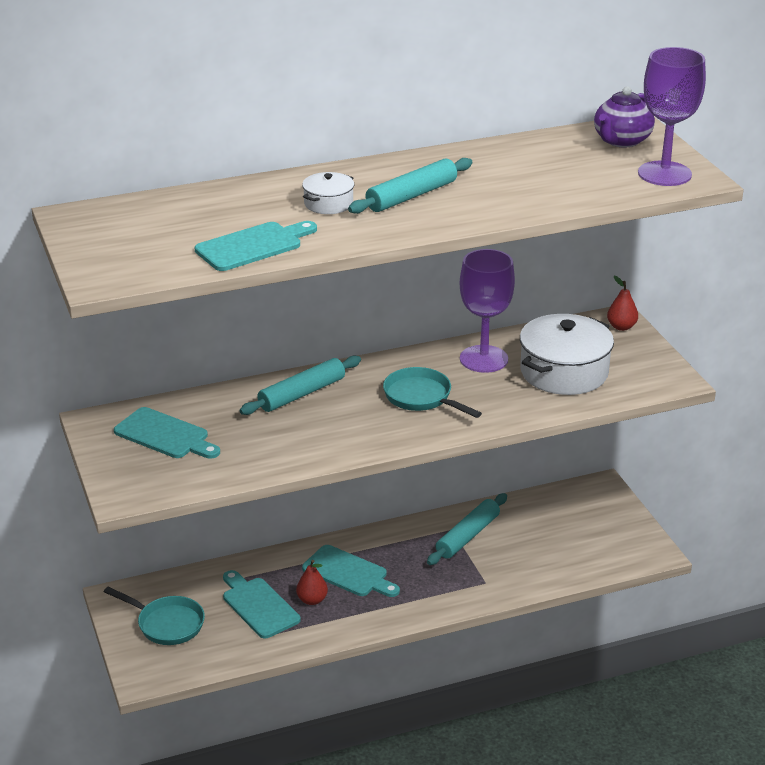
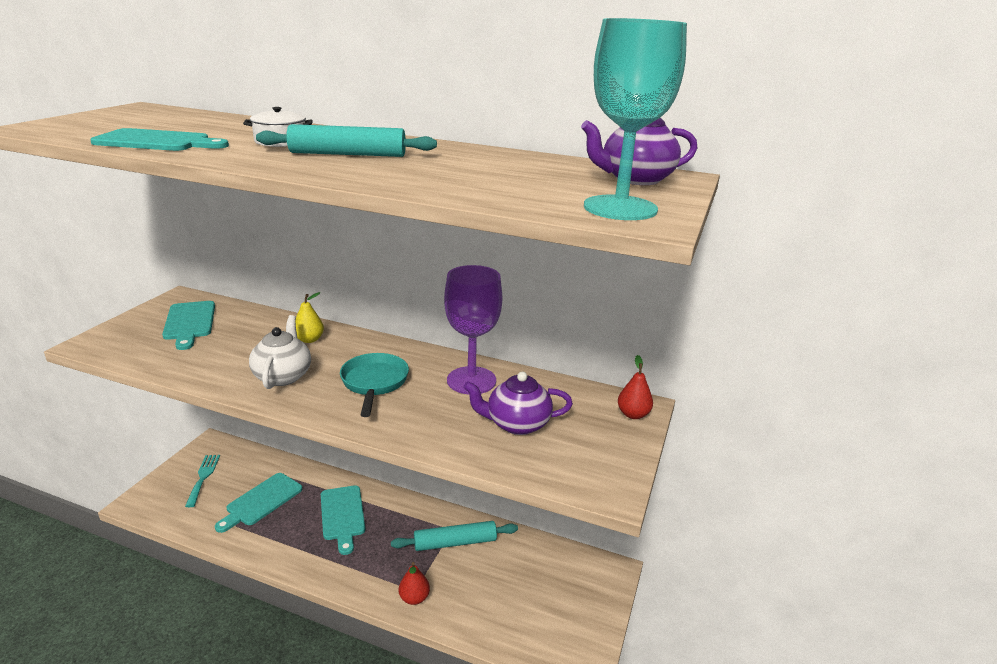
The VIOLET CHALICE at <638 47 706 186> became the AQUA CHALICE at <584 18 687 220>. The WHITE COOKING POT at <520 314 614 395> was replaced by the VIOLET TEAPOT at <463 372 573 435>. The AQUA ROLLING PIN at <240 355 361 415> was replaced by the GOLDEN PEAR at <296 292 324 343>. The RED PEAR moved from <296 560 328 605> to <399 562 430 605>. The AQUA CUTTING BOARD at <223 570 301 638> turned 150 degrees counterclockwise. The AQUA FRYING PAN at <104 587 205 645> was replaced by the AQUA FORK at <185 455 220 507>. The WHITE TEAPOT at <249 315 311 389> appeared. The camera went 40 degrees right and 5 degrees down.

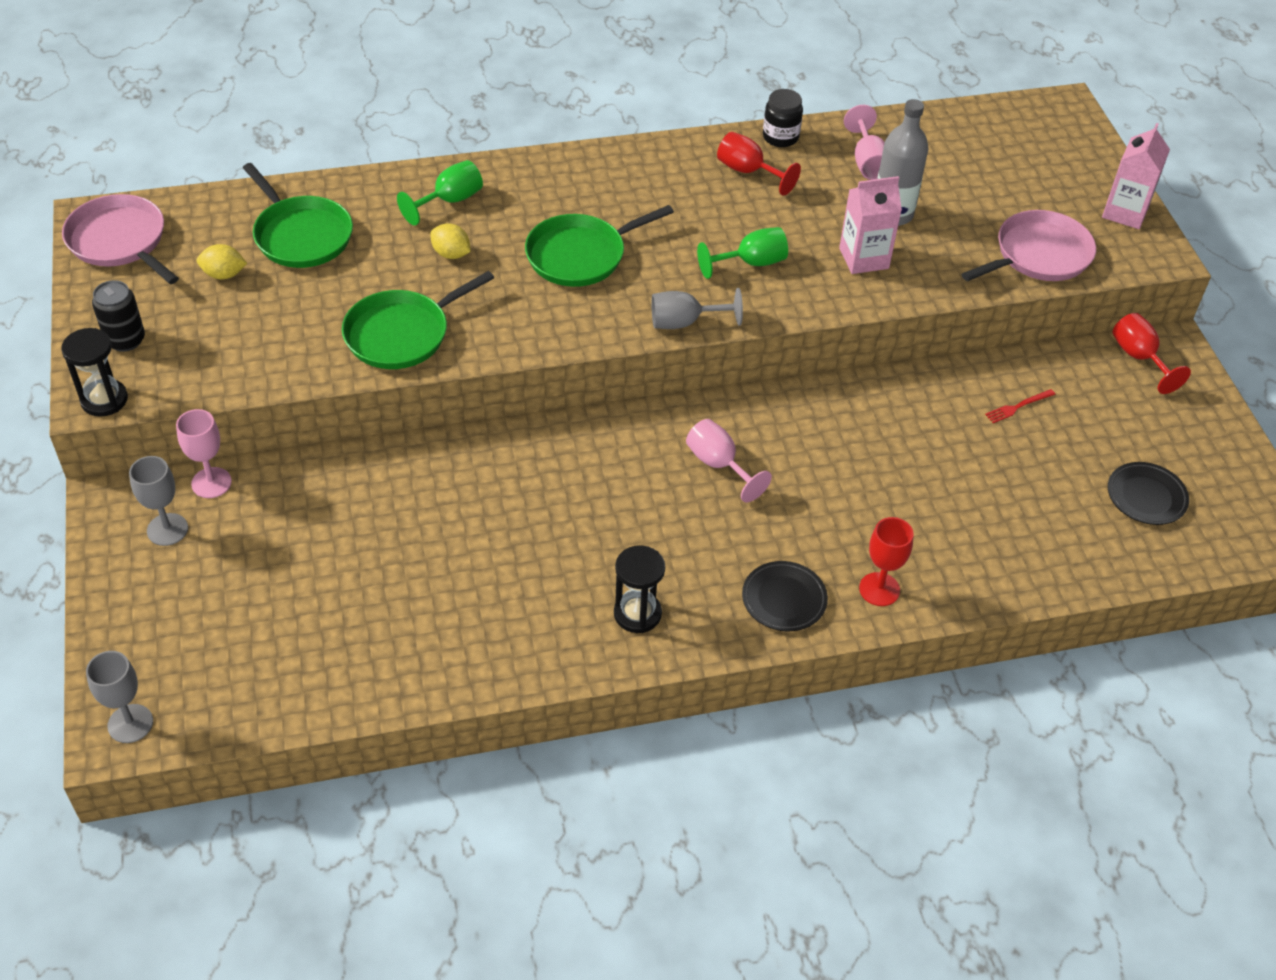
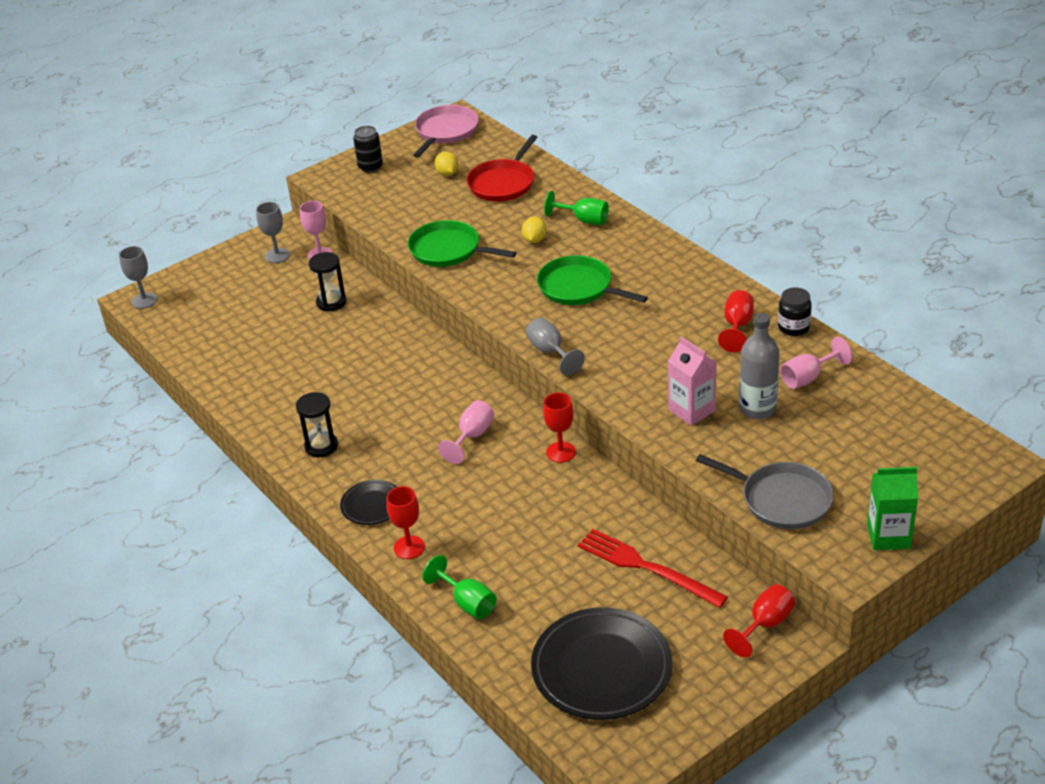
The PINK JUICE CARTON at <1102 123 1170 229> became the EMERALD JUICE CARTON at <867 467 918 550>. The EMERALD FRYING PAN at <243 163 353 268> became the RED FRYING PAN at <466 135 537 202>. The PINK FRYING PAN at <961 210 1096 281> became the GREY FRYING PAN at <696 454 834 529>. The EMERALD CHALICE moved from <697 227 788 279> to <422 555 497 619>. The EBONY SAND TIMER moved from <61 328 128 417> to <309 252 346 311>. The RED FORK at <985 389 1055 423> changed to 2.36 times the size. The EBONY PLATE at <1108 462 1189 525> changed to 1.97 times the size. The RED CHALICE at <543 392 576 463> appeared. The camera went 70 degrees right and 10 degrees down.

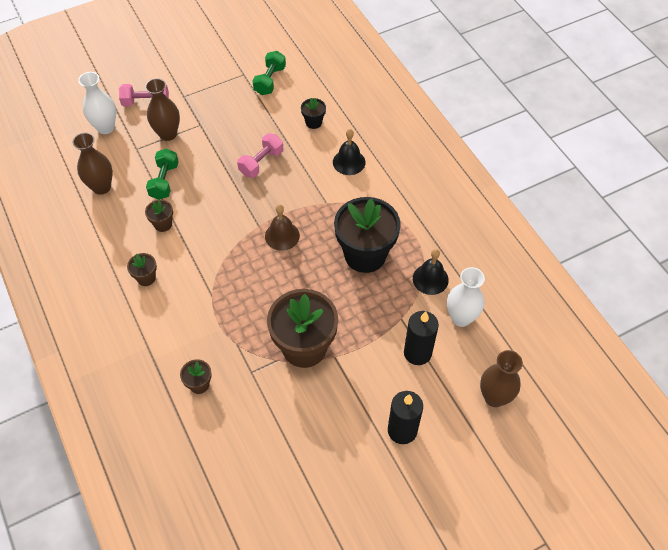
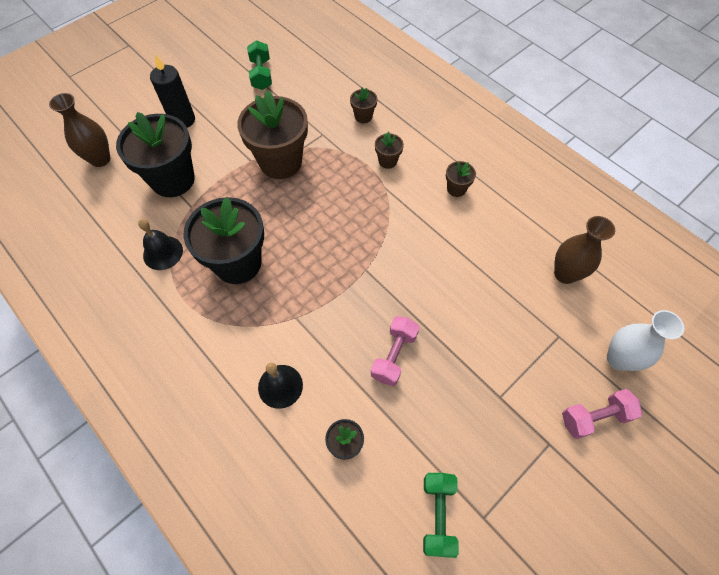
The RUSSET TALL VASE at <145 78 180 141> disappeared. The EMERALD DUMBBELL moved from <146 148 179 200> to <247 40 272 90>. The RUSSET PLANT POT moved from <145 200 173 232> to <375 132 404 169>. The RUSSET SCHOOL BELL at <265 205 300 251> disappeared. The WHITE TALL VASE at <447 267 485 327> disappeared. The EBONY PILLAR CANDLE at <404 311 439 365> was replaced by the EBONY PLANT POT at <116 112 195 197>. The camera went 165 degrees right and 5 degrees up.

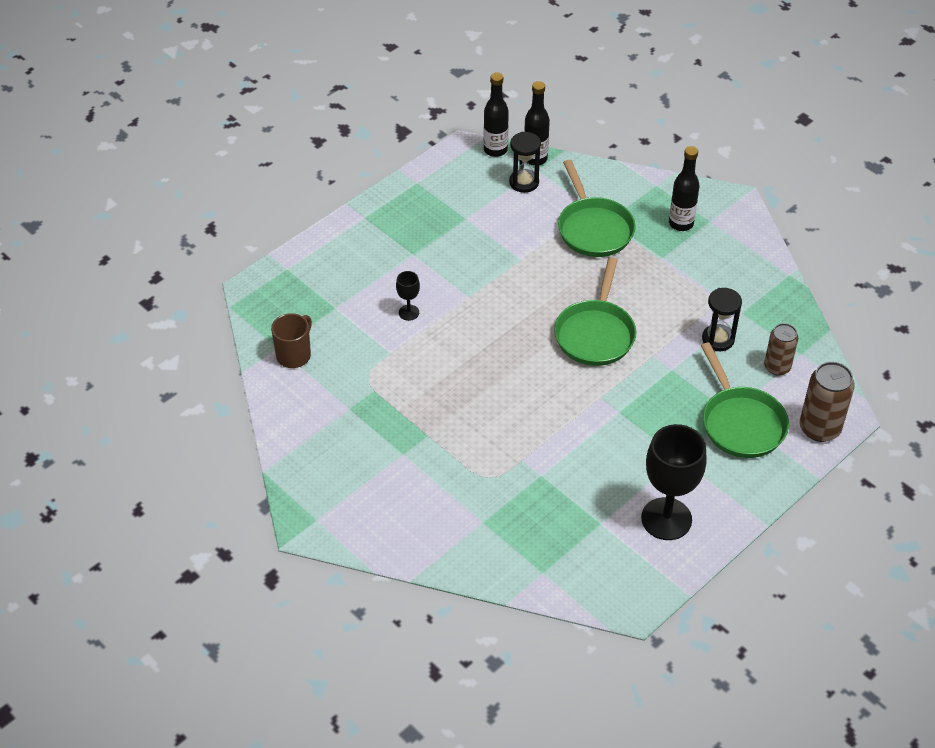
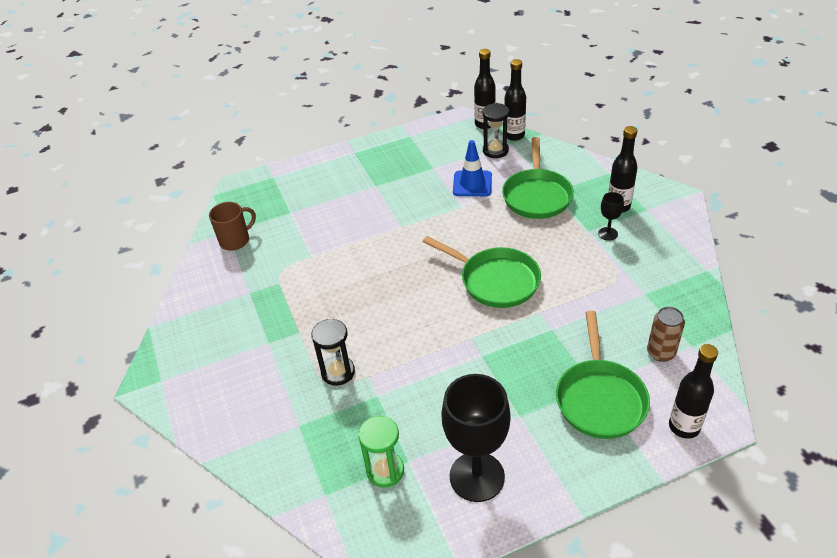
The EMERALD FRYING PAN at <554 257 636 366> turned 90 degrees counterclockwise. The EBONY CHALICE moved from <396 271 420 321> to <598 192 624 241>. The EBONY SAND TIMER moved from <702 288 742 351> to <311 318 355 386>. The RUSSET CAN at <800 362 855 442> was replaced by the EBONY BOTTLE at <669 344 718 439>. The ROYAL BLUE SAFETY CONE at <453 140 492 196> appeared. The EMERALD SAND TIMER at <358 416 404 488> appeared. The camera went 25 degrees right and 5 degrees down.

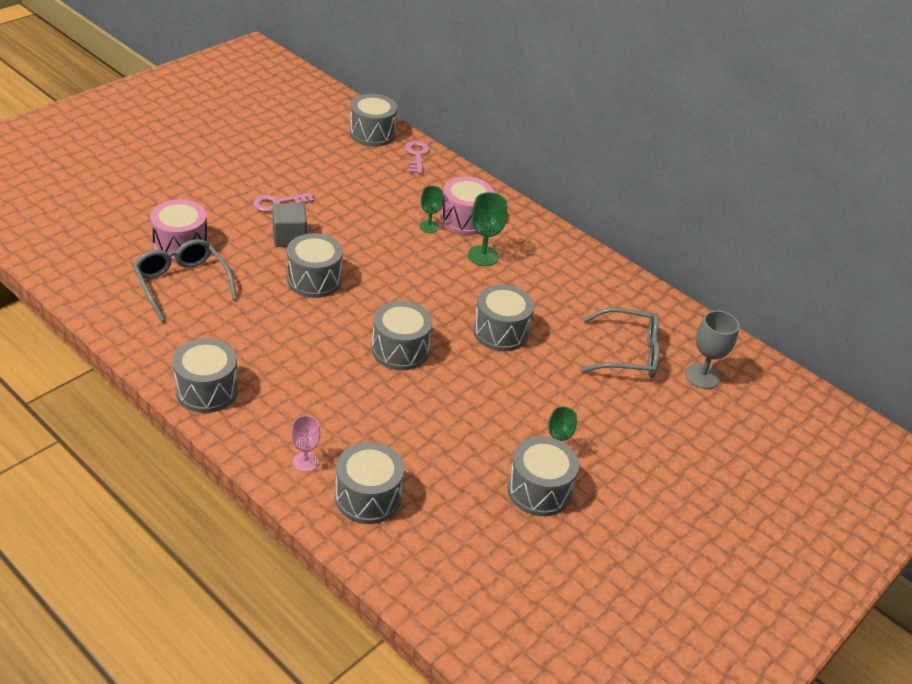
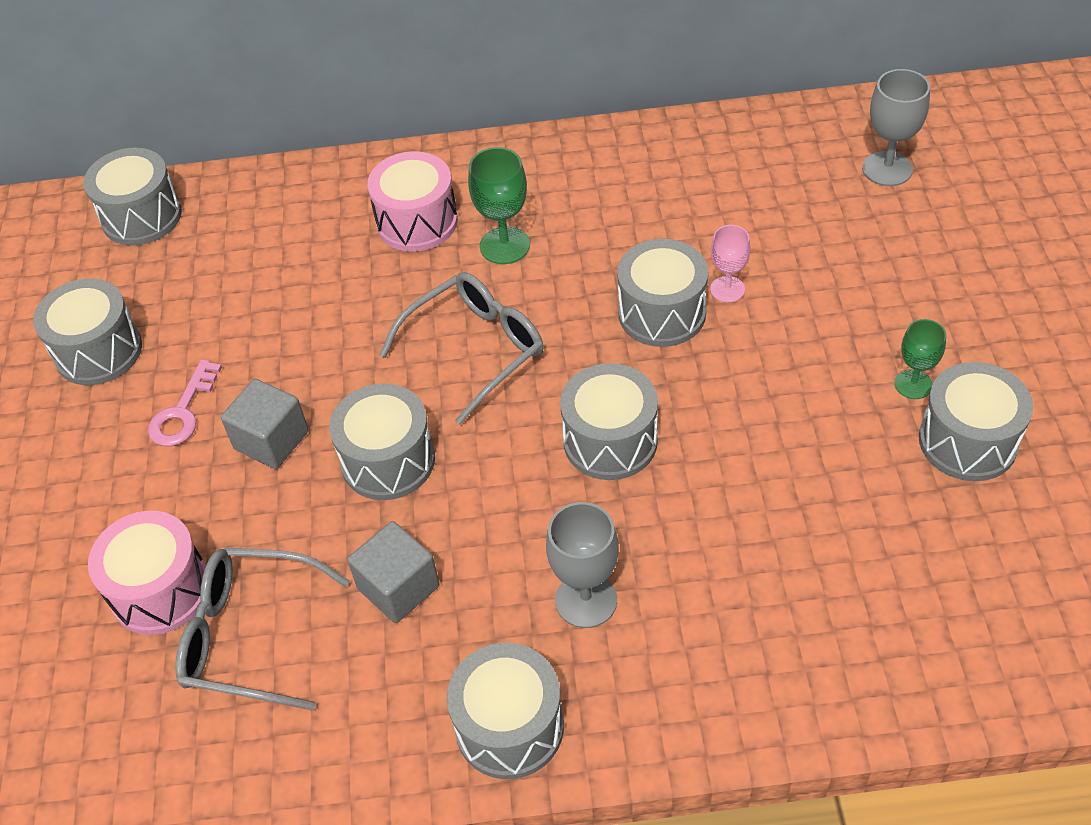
The PINK KEY at <405 141 430 174> disappeared. The EMERALD CHALICE at <419 186 443 233> disappeared. The GREY GLASSES moved from <581 307 660 377> to <379 272 544 425>. The PINK CHALICE moved from <291 416 320 472> to <710 225 750 302>. The GREY SNARE DRUM moved from <335 442 404 524> to <33 278 142 385>. The GREY CHALICE at <546 502 619 628> appeared. The GREY SOLID CUBE at <347 521 440 623> appeared. The camera went 40 degrees left and 10 degrees up.

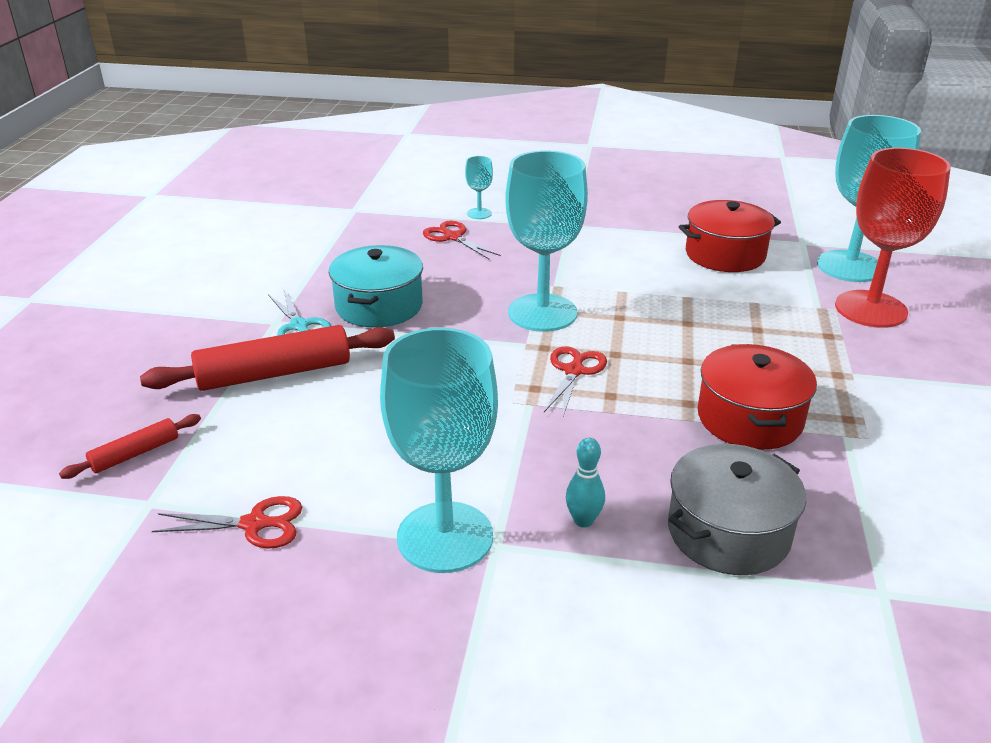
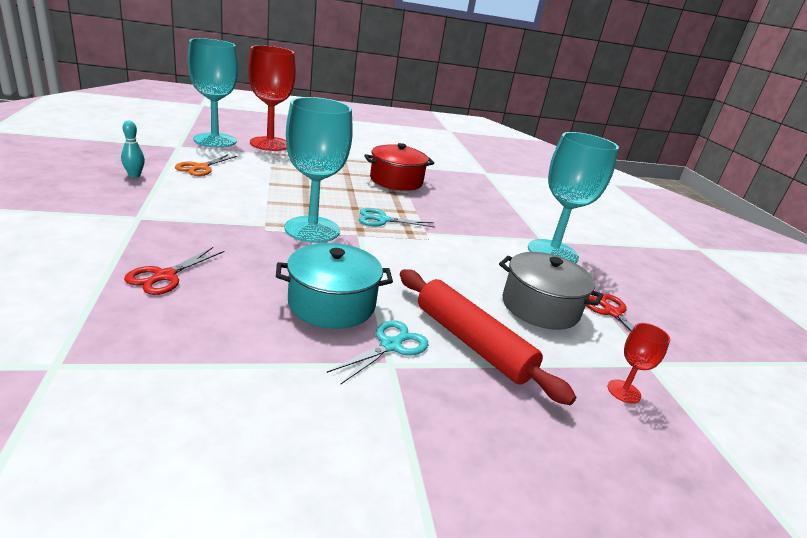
The AQUA CHALICE at <465 156 493 219> disappeared. The RED COOKING POT at <679 200 781 272> was replaced by the BRIGHT ORANGE PAIR OF SCISSORS at <175 154 237 176>. The RED PAIR OF SCISSORS at <544 346 607 416> became the AQUA PAIR OF SCISSORS at <359 208 435 228>. The RED ROLLING PIN at <59 414 201 479> was replaced by the RED CHALICE at <608 323 670 404>. The AQUA SKITTLE moved from <566 438 605 528> to <121 120 145 177>. The GREY COOKING POT moved from <668 444 806 575> to <499 252 604 330>. The camera went 115 degrees left and 5 degrees down.

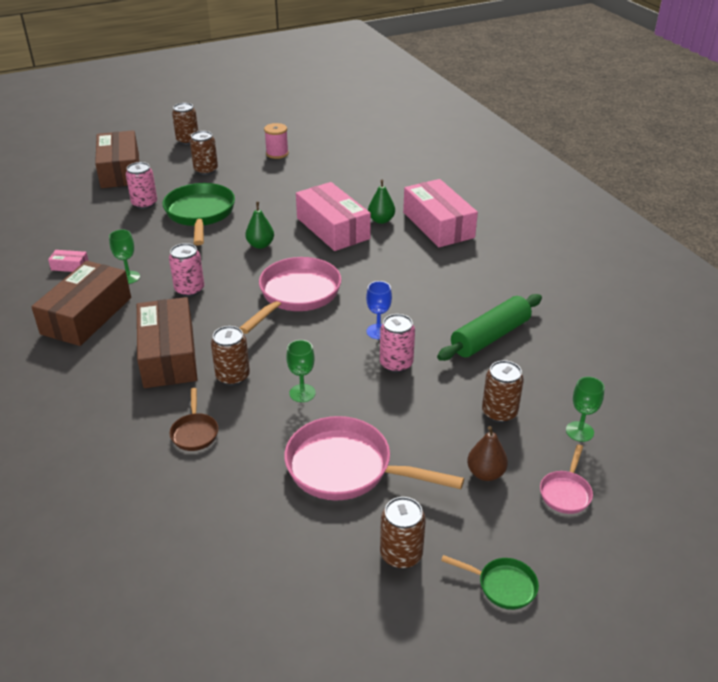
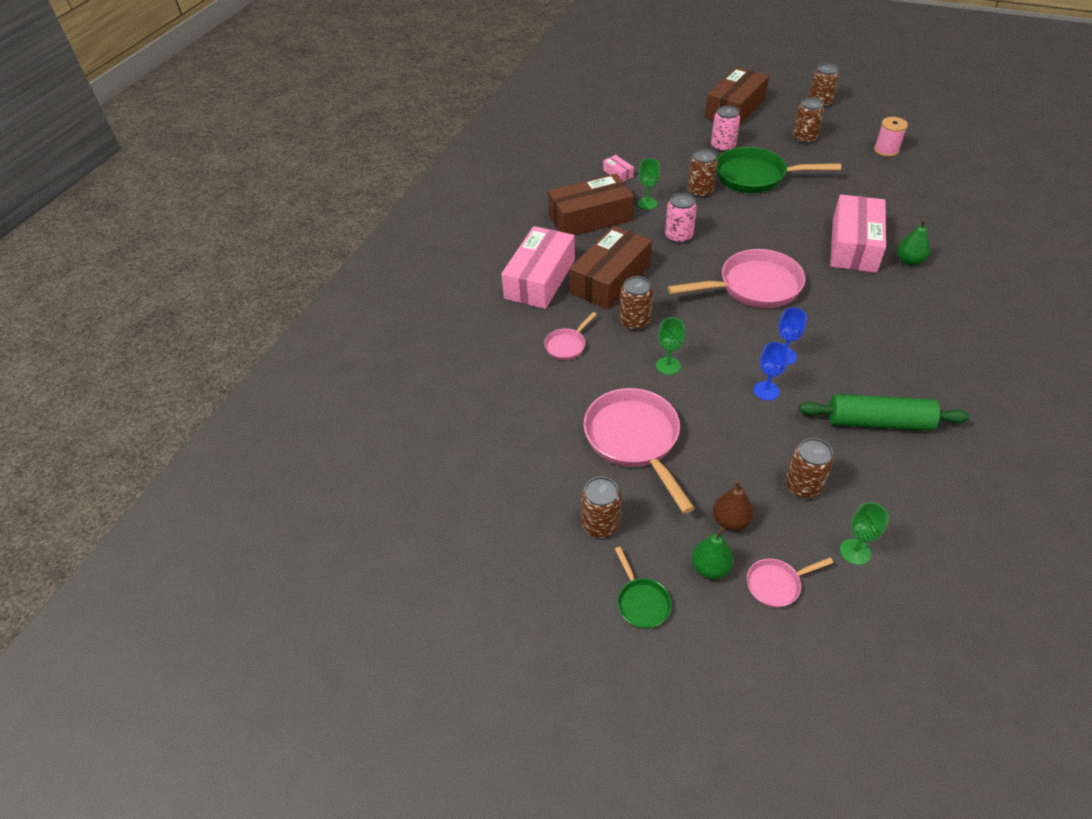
The PINK PACKAGE moved from <403 179 478 247> to <501 226 575 309>. The EMERALD FRYING PAN at <162 183 235 246> turned 120 degrees counterclockwise. The EMERALD PEAR moved from <245 202 274 249> to <691 527 734 579>. The PINK CAN at <380 314 415 373> was replaced by the ROYAL BLUE CHALICE at <754 342 789 401>. The RUSSET FRYING PAN at <170 388 218 451> became the PINK FRYING PAN at <544 312 597 360>. The RUSSET CAN at <687 149 718 198> appeared. The camera went 50 degrees right and 10 degrees up.

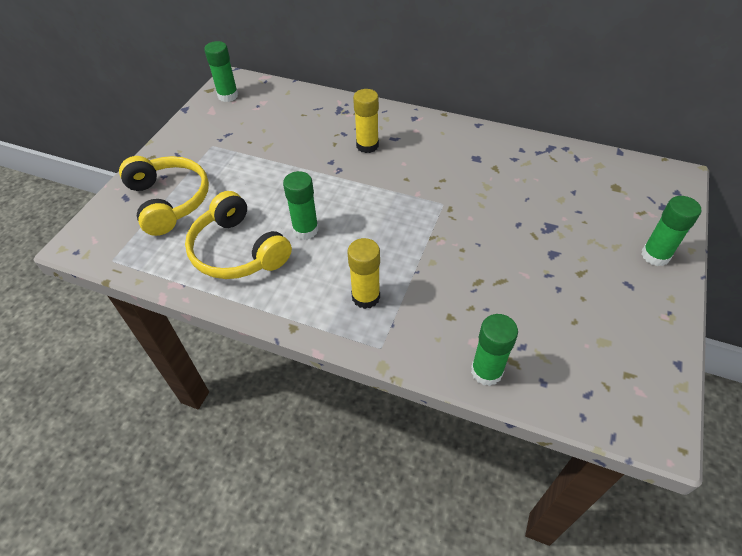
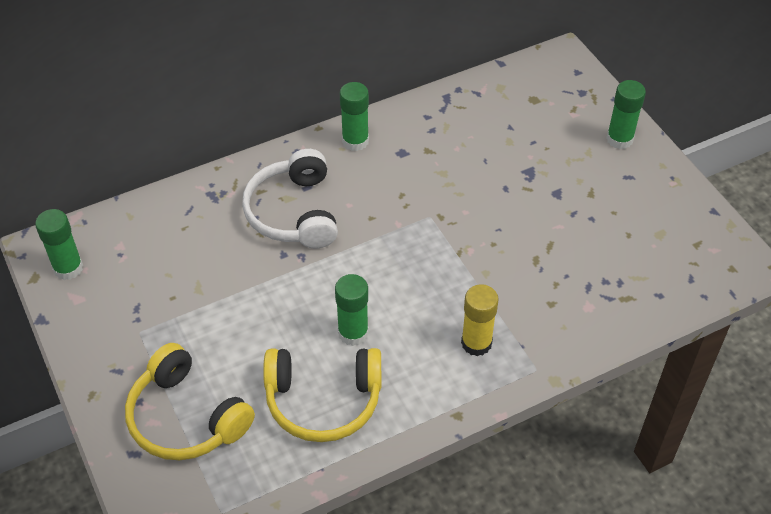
The GOLDEN GLUE at <353 89 379 153> was replaced by the WHITE HEADPHONES at <242 149 338 249>. The GOLDEN HEADPHONES at <119 156 209 236> turned 150 degrees counterclockwise. The EMERALD GLUE moved from <471 314 518 386> to <340 82 369 151>. The camera went 50 degrees left and 0 degrees up.

